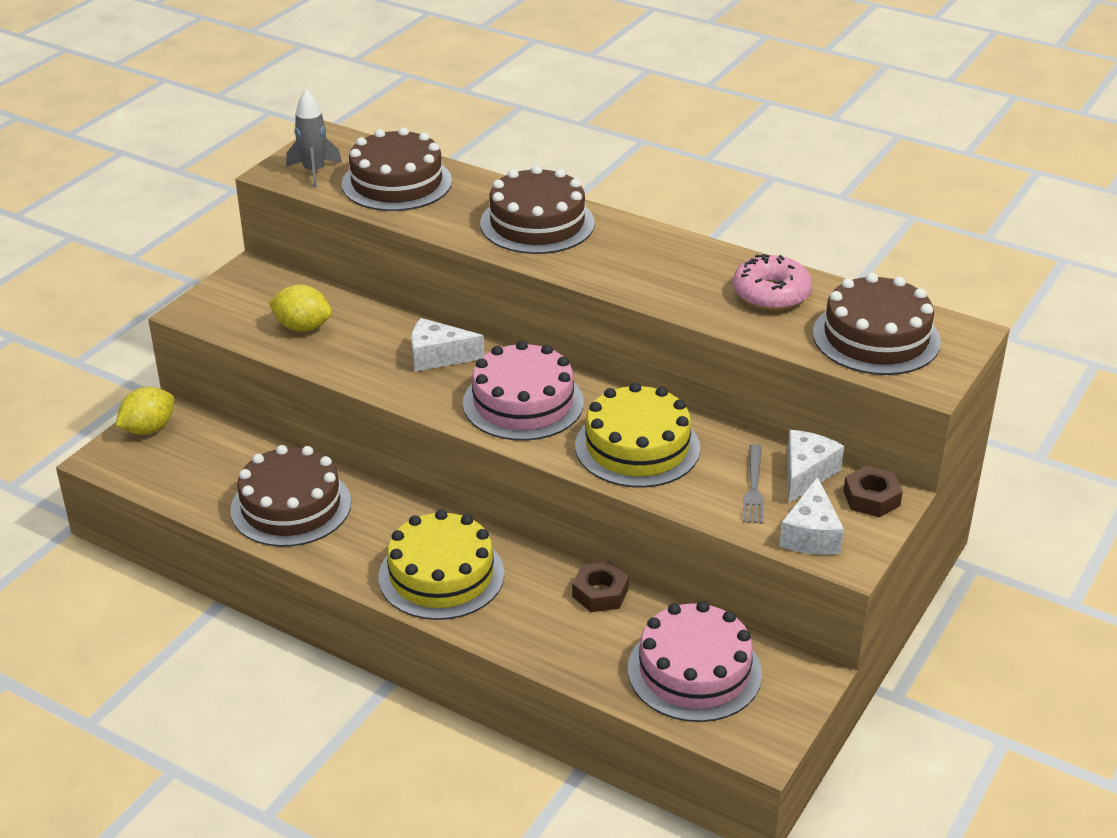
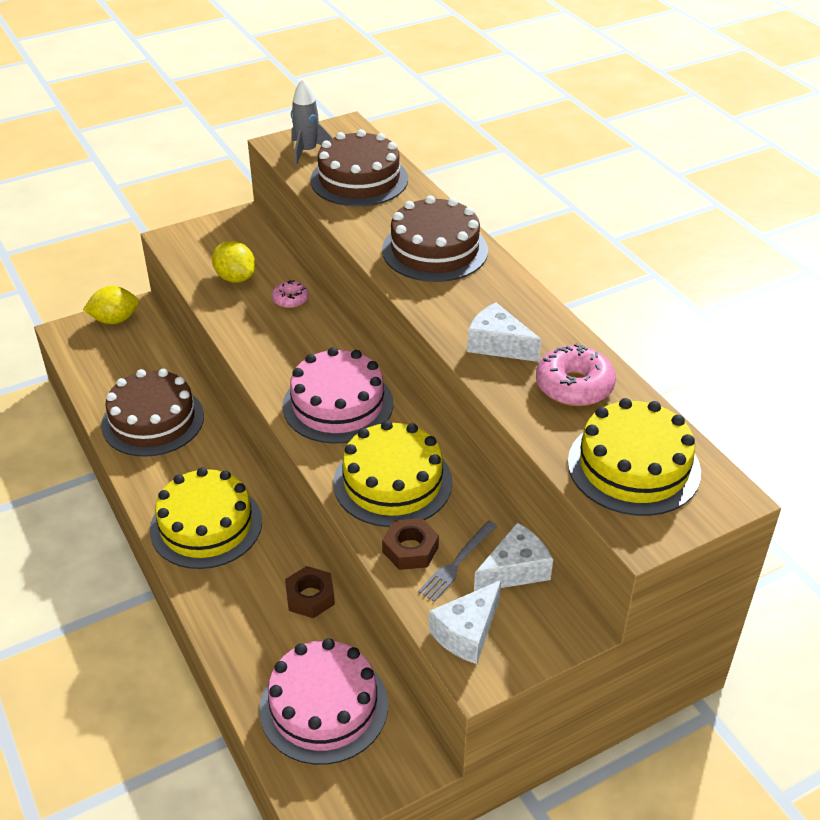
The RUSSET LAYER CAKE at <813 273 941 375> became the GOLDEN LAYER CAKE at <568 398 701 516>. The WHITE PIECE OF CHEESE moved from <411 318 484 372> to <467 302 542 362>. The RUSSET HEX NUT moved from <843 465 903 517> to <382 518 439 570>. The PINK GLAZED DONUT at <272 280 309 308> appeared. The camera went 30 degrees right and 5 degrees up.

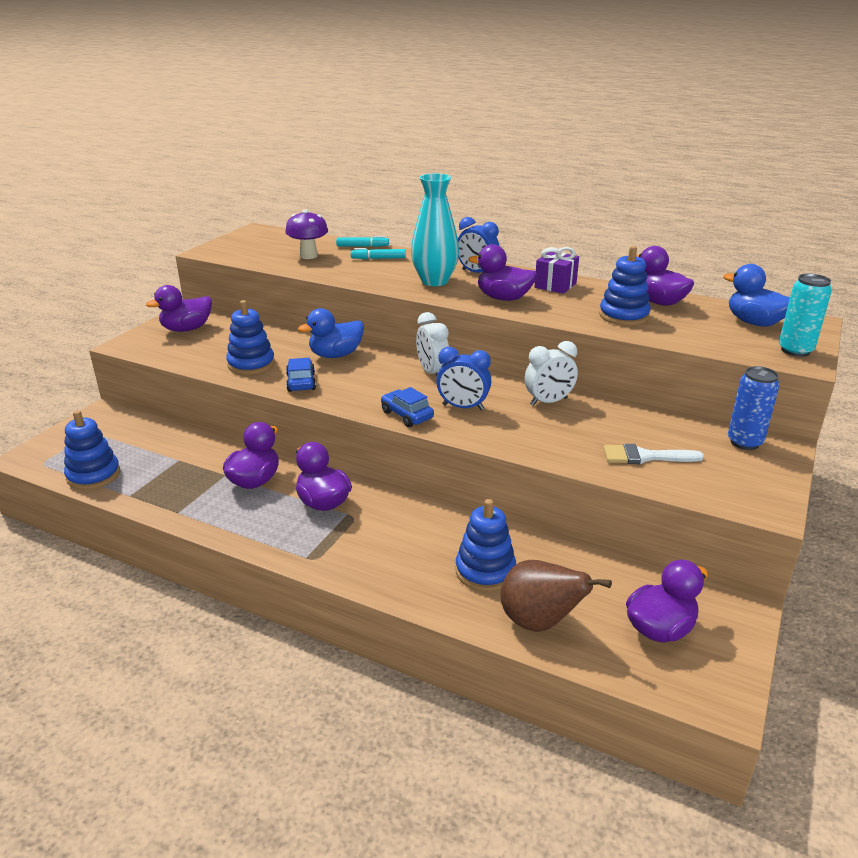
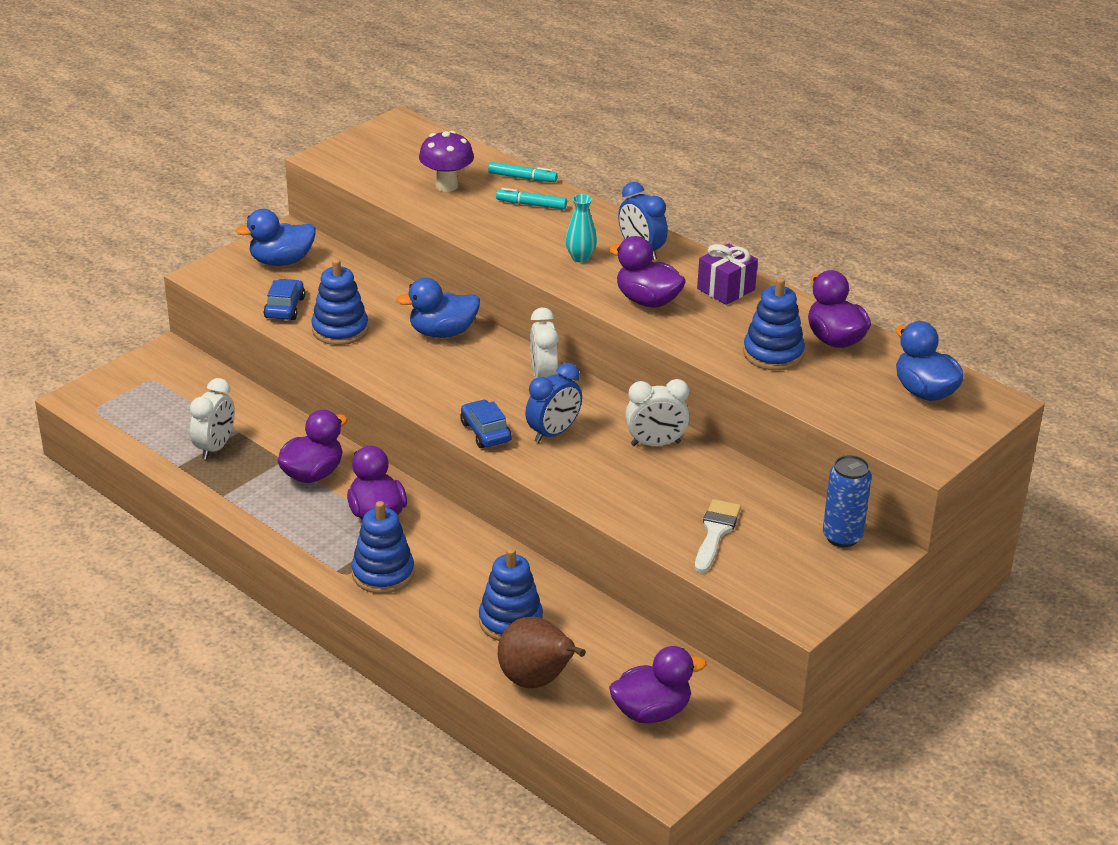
The AQUA TALL VASE at <411 173 459 286> changed to 0.52 times the size. The AQUA CAN at <779 274 832 357> disappeared. The VIOLET TOY DUCK at <146 285 212 332> became the ROYAL BLUE TOY DUCK at <235 209 316 266>. The ROYAL BLUE CLOCK at <436 347 491 410> turned 75 degrees counterclockwise. The ROYAL BLUE AUTOMOBILE moved from <286 358 316 392> to <264 279 305 320>. The ROYAL BLUE STACKING TOY moved from <64 410 120 490> to <352 501 414 594>. The WHITE BRUSH at <603 444 704 464> turned 90 degrees clockwise. The WHITE CLOCK at <190 378 235 460> appeared. The camera went 15 degrees right and 5 degrees up.

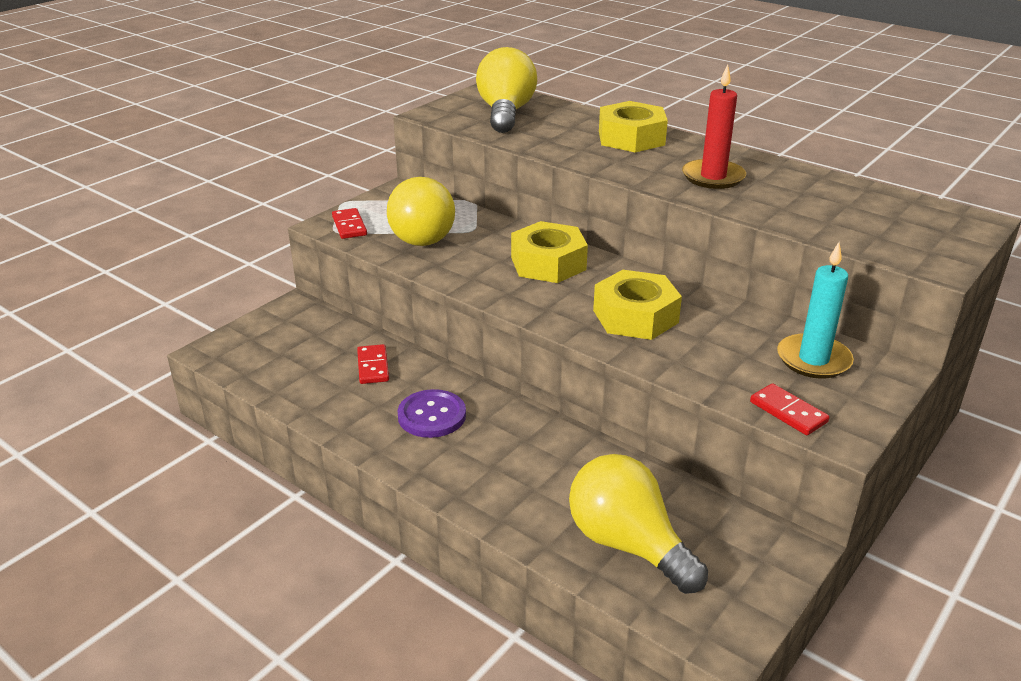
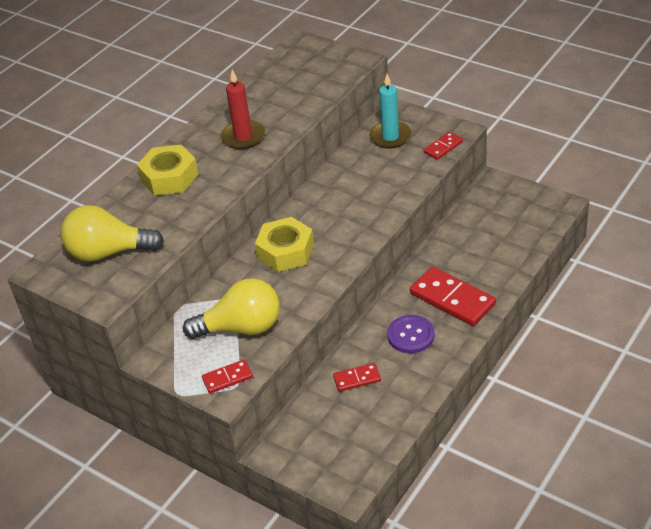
The GOLDEN HEX NUT at <593 270 682 340> disappeared. The GOLDEN LIGHT BULB at <569 454 708 594> disappeared. The RED DOMINO PIECE at <410 267 496 326> appeared. The camera went 90 degrees left and 10 degrees up.

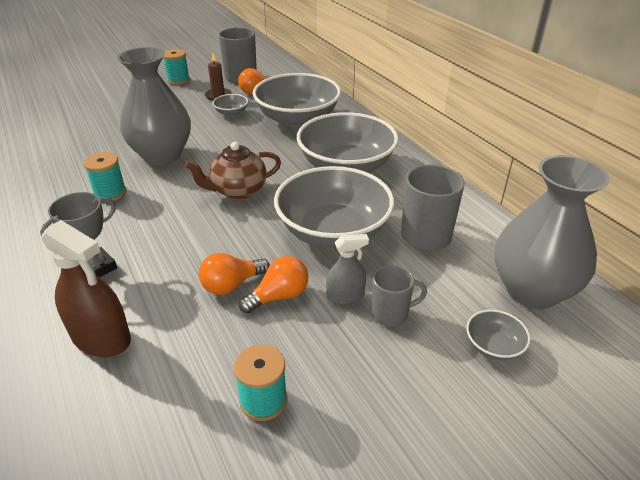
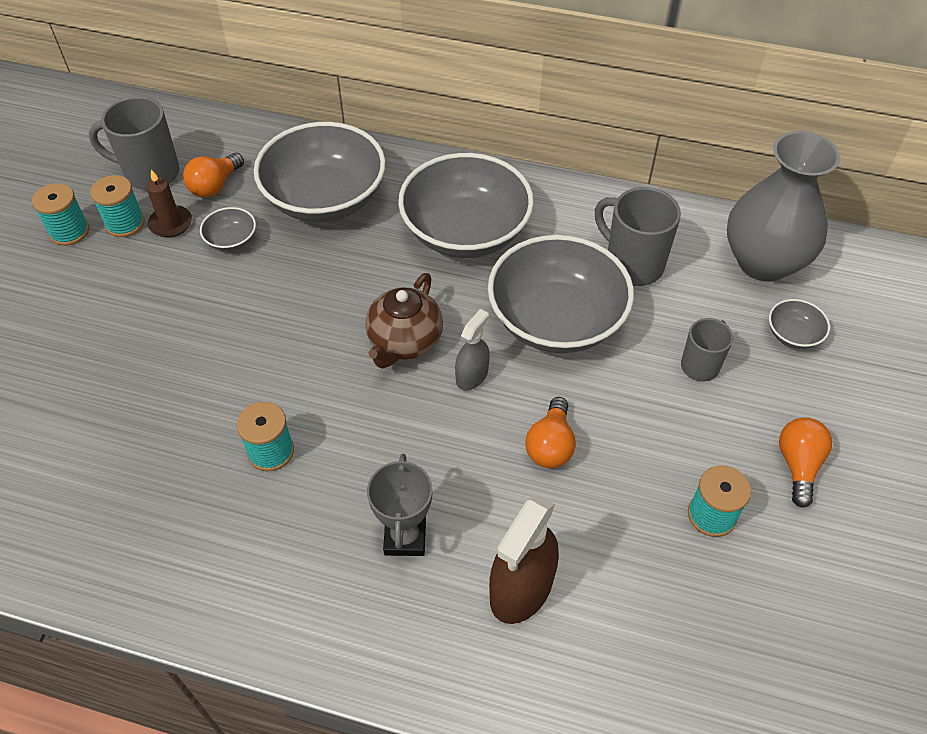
The GREY TALL VASE at <117 47 191 165> disappeared. The RUSSET SPRAY BOTTLE at <41 220 131 357> turned 135 degrees clockwise. The GREY SPRAY BOTTLE moved from <326 234 369 304> to <455 309 490 391>. The BRIGHT ORANGE LIGHT BULB moved from <239 256 308 314> to <779 417 832 508>. The AQUA SPOOL at <90 175 145 237> appeared. The camera went 45 degrees left and 15 degrees up.

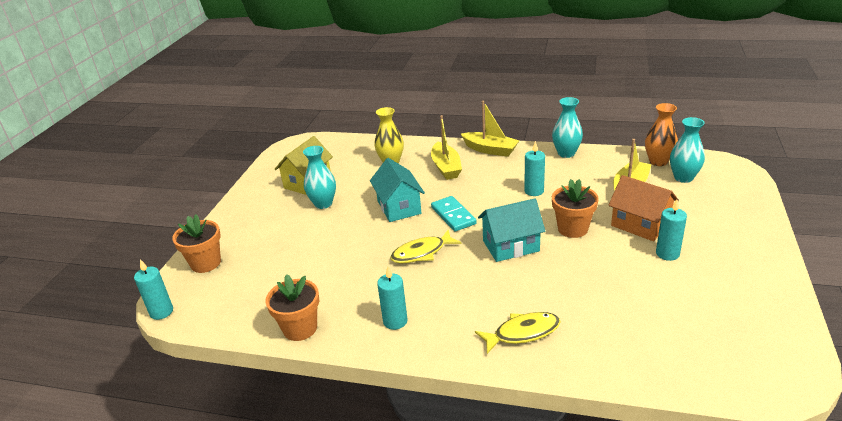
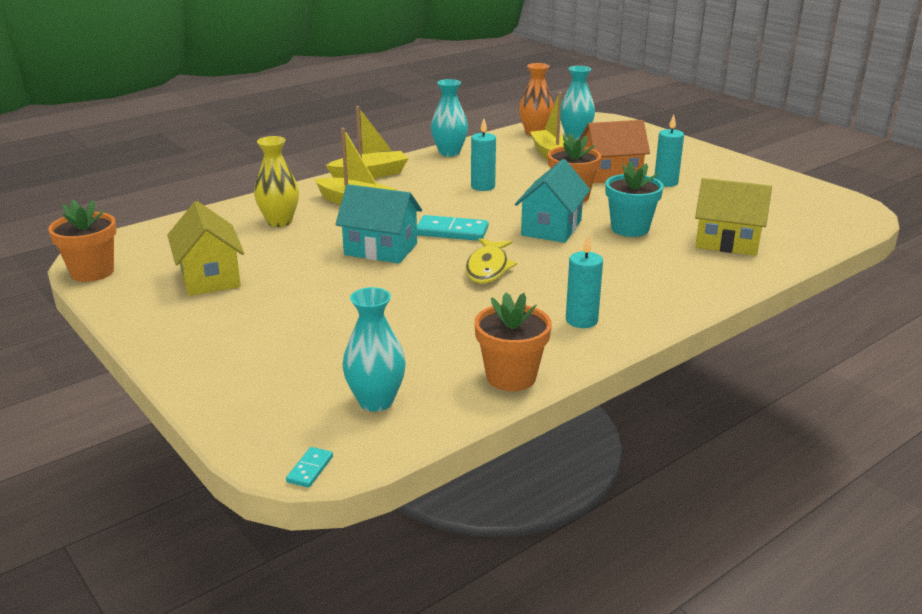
The AQUA TALL VASE moved from <303 146 336 209> to <343 287 406 412>. The BRIGHT ORANGE PLANT POT moved from <172 214 221 273> to <48 199 116 282>. The AQUA PILLAR CANDLE at <134 259 173 320> was replaced by the AQUA DOMINO PIECE at <286 447 333 488>. The GOLDEN FISH at <475 312 561 354> disappeared. The AQUA PLANT POT at <605 161 664 237> appeared. The GOLDEN HOUSE at <695 178 772 256> appeared. The camera went 55 degrees left and 5 degrees down.

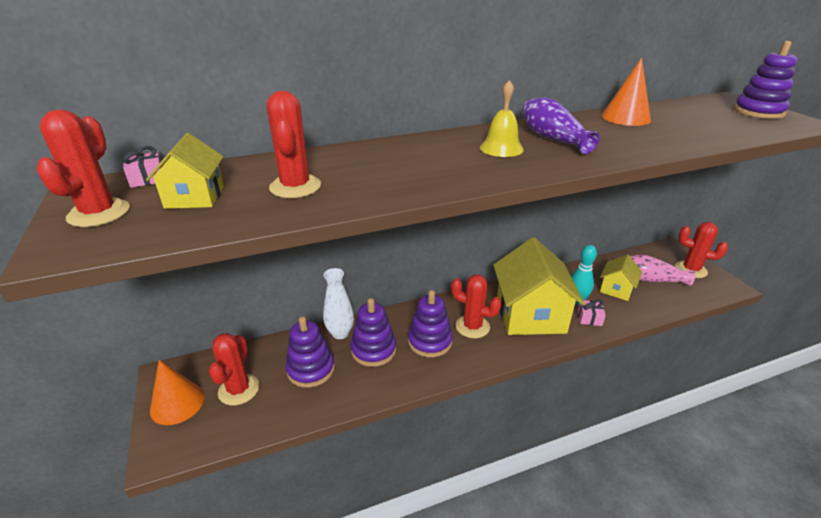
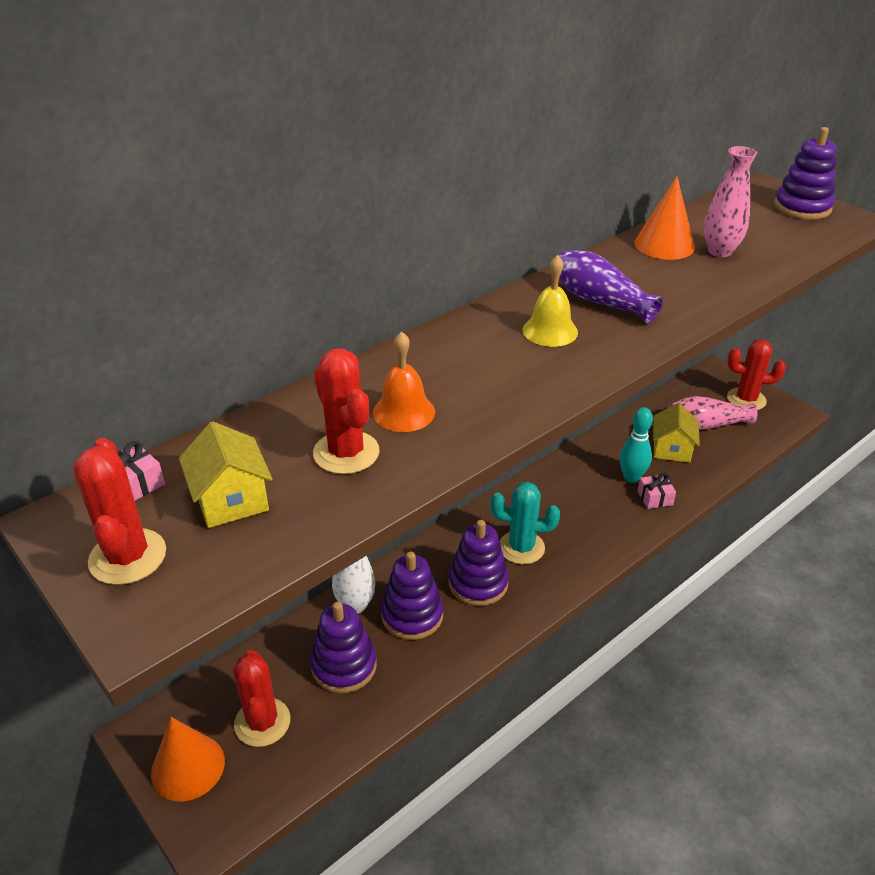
The GOLDEN HOUSE at <493 237 585 335> disappeared. The RED PRICKLY PLANT at <451 274 501 338> became the AQUA PRICKLY PLANT at <490 482 560 564>. The PINK TALL VASE at <704 146 757 257> appeared. The BRIGHT ORANGE SCHOOL BELL at <373 331 435 432> appeared. The camera went 20 degrees left and 5 degrees up.

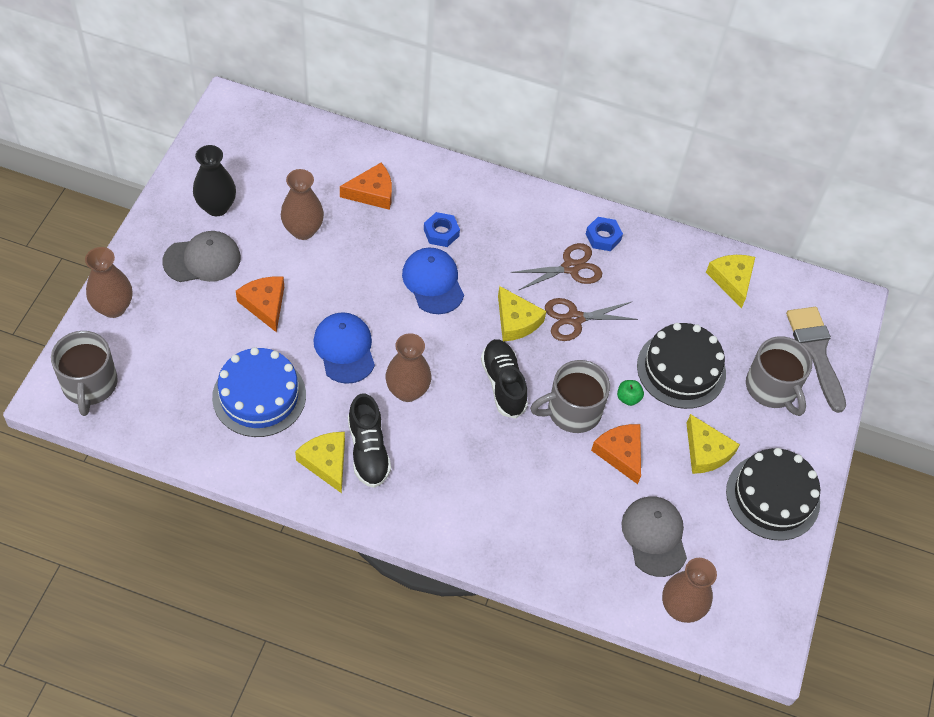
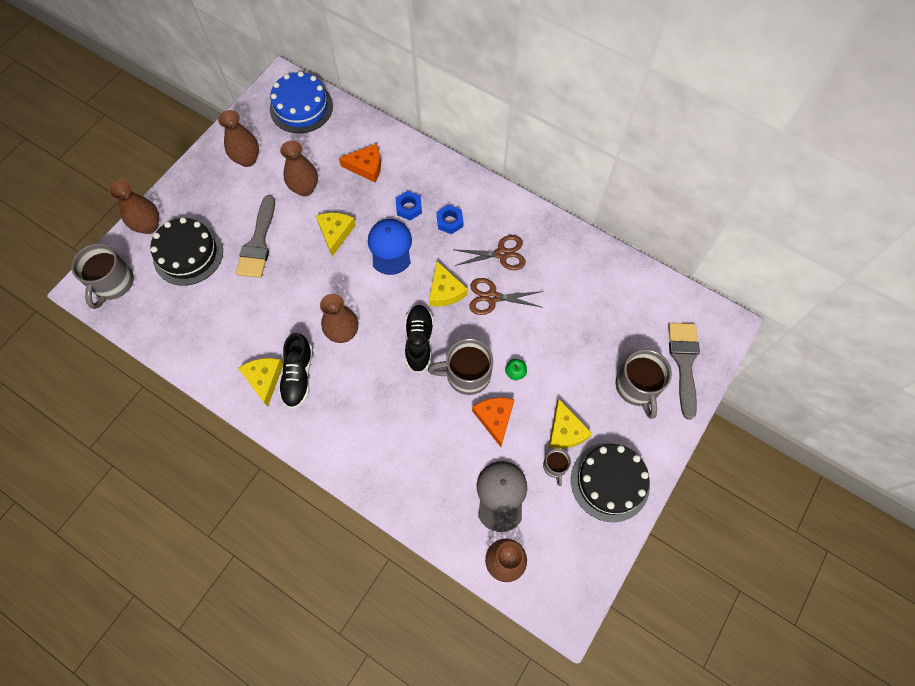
The EBONY TALL VASE at <193 145 236 216> became the RUSSET TALL VASE at <218 110 259 167>. The ROYAL BLUE HEX NUT moved from <586 217 623 251> to <437 205 463 234>. The GREY BASEBALL CAP at <162 231 241 282> disappeared. The GOLDEN PIECE OF CHEESE moved from <706 255 755 308> to <316 213 356 256>. The BRIGHT ORANGE PIECE OF CHEESE at <236 276 284 333> was replaced by the GREY BRUSH at <236 195 275 278>. The ROYAL BLUE BASEBALL CAP at <313 312 375 384> disappeared. The EBONY LAYER CAKE moved from <637 323 726 409> to <150 217 223 286>. The ROYAL BLUE LAYER CAKE moved from <212 347 306 437> to <270 71 333 133>. The GREY MUG at <543 449 571 486> appeared. The camera went 20 degrees right and 10 degrees up.

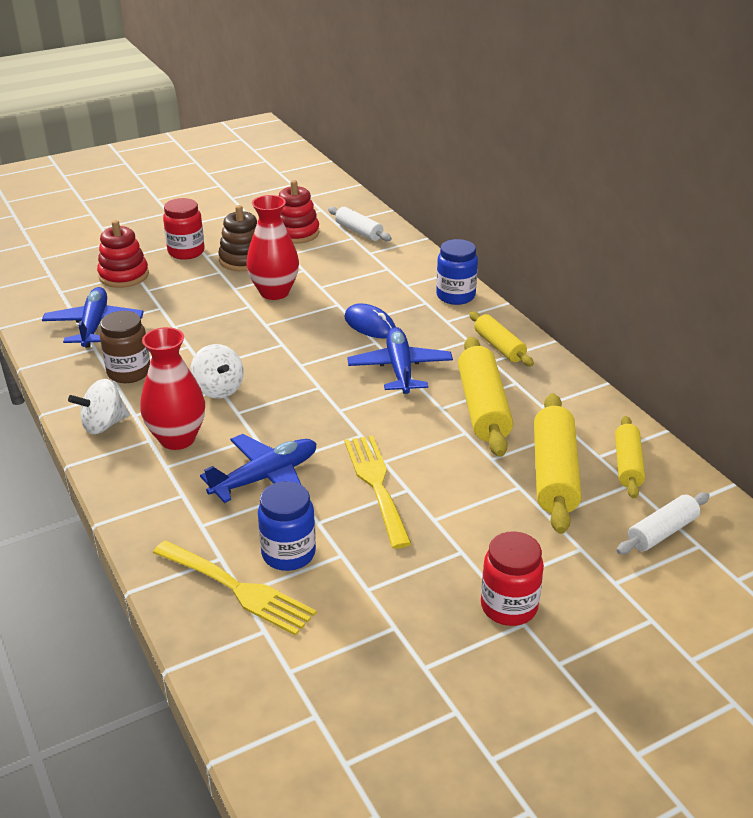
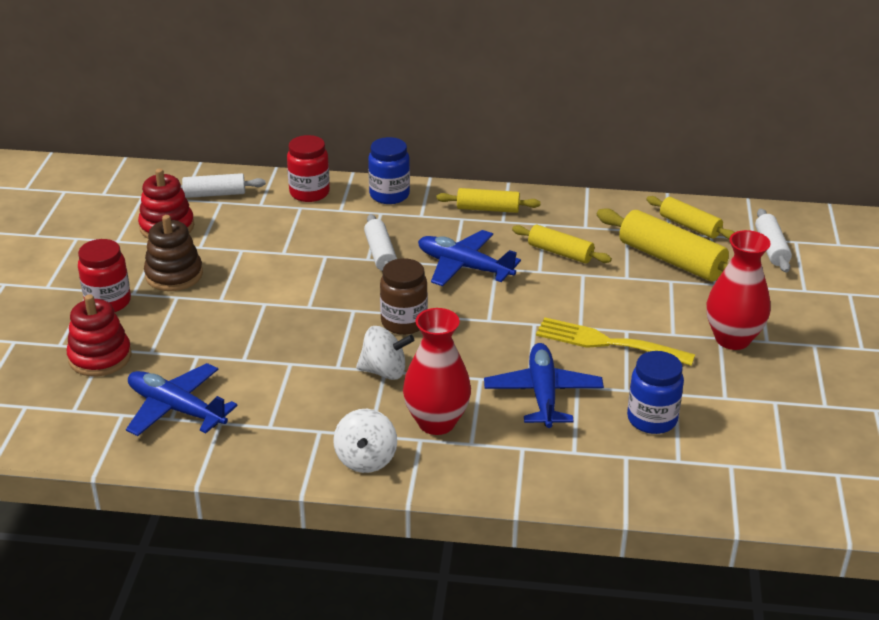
The RED TALL VASE moved from <246 195 299 300> to <706 230 771 350>. The ROYAL BLUE COMPUTER MOUSE at <344 303 396 339> was replaced by the WHITE ROLLING PIN at <364 214 397 271>. The RUSSET PRESERVE JAR moved from <100 311 150 383> to <380 258 428 335>. The GOLDEN ROLLING PIN at <458 337 513 457> changed to 0.61 times the size. The RED PRESERVE JAR moved from <481 531 544 626> to <287 135 330 202>. The GOLDEN FORK at <153 540 317 636> disappeared. The camera went 55 degrees left and 0 degrees up.

